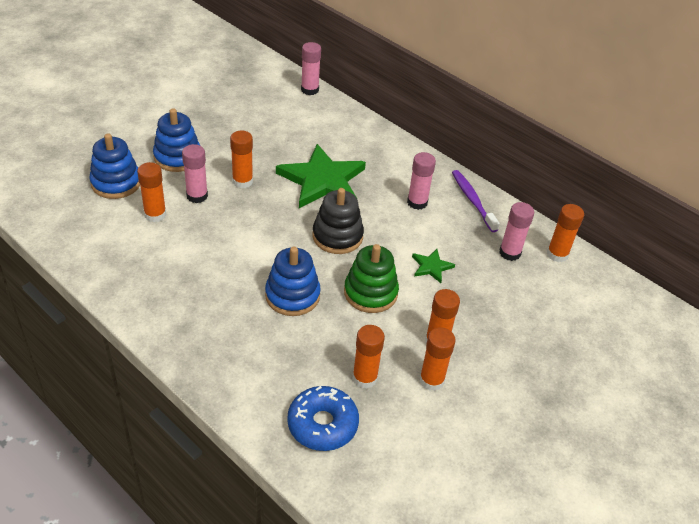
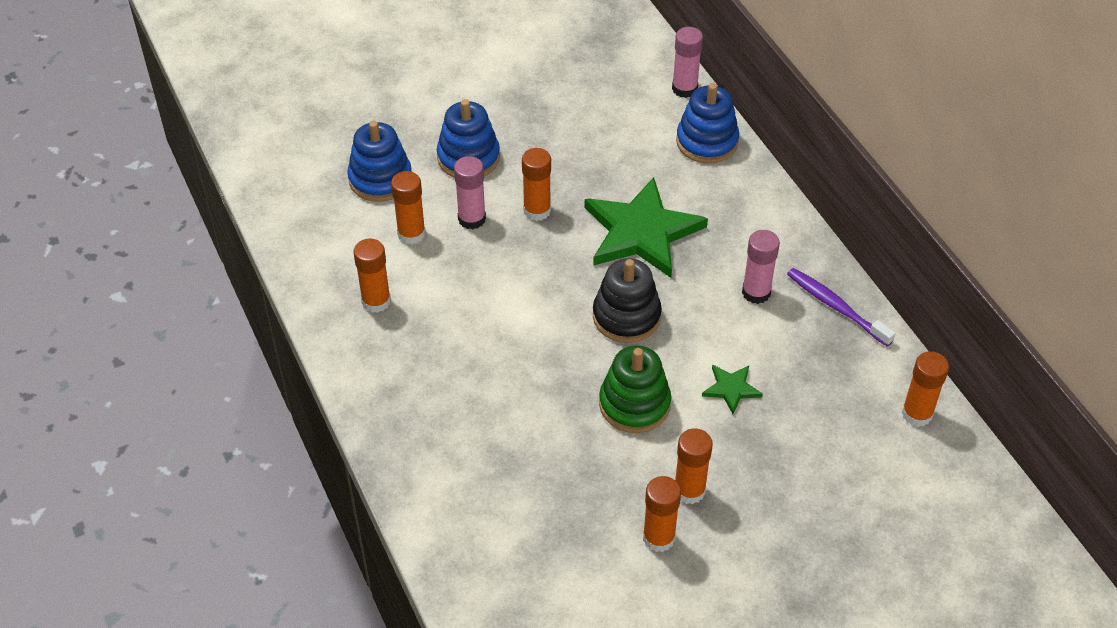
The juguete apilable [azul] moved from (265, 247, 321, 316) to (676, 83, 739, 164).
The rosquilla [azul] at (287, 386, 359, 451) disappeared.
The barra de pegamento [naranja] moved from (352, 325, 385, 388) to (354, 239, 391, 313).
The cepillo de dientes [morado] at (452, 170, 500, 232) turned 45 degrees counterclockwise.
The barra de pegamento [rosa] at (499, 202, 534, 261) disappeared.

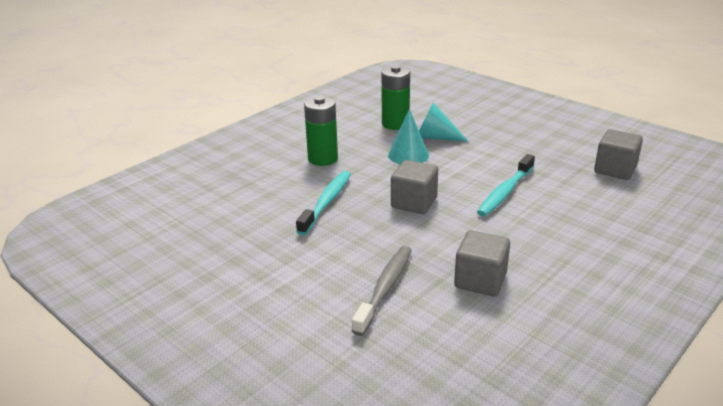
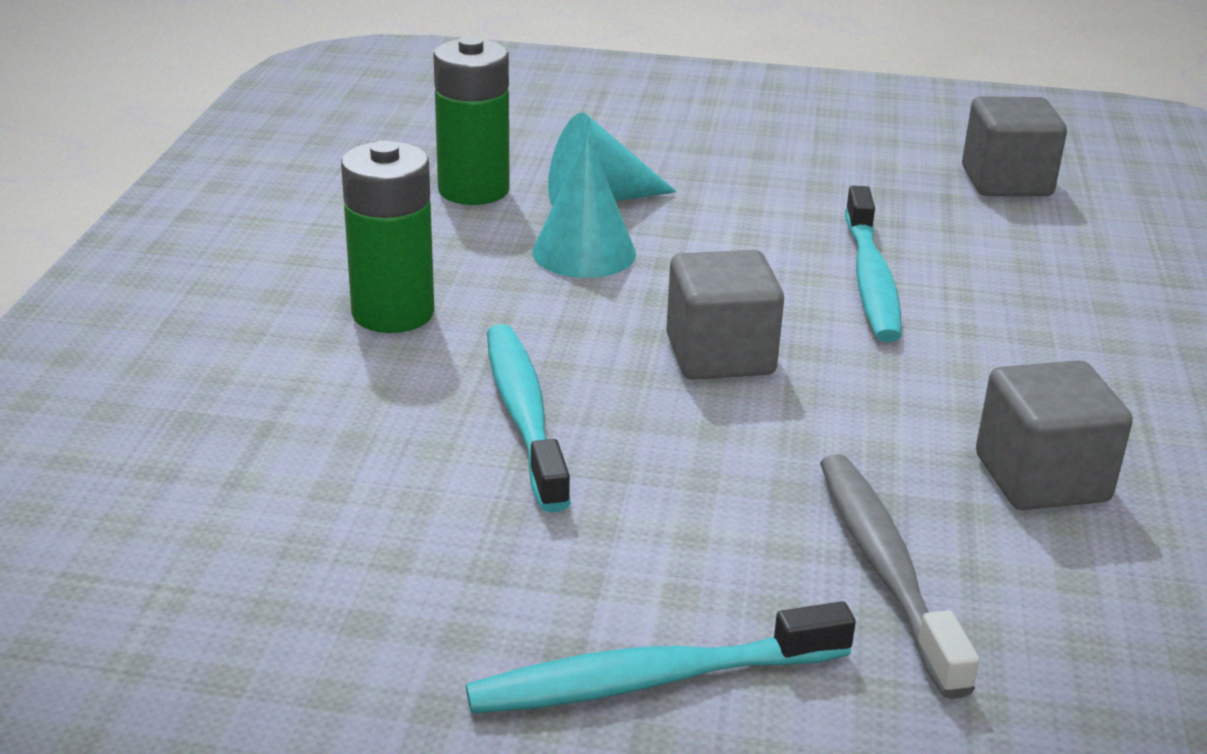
The cepillo de dientes [turquesa] at (466, 601, 856, 714) appeared.

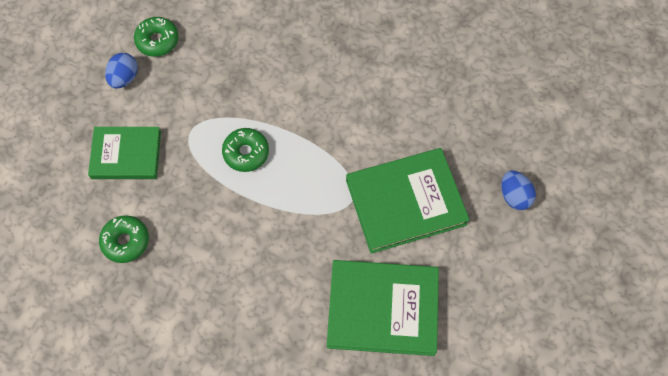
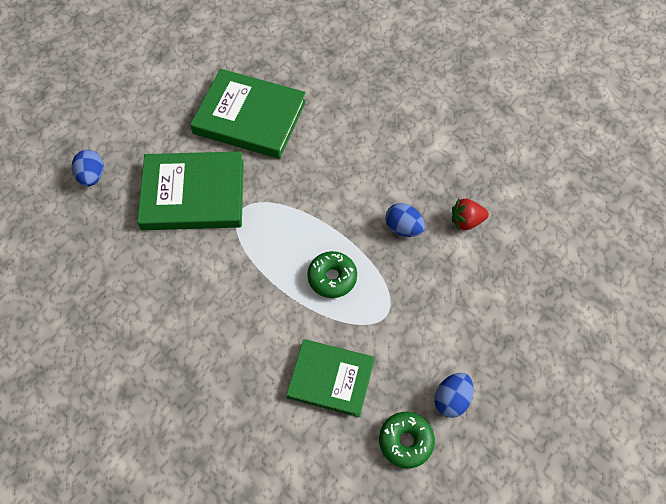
The libro [verde] moved from (88, 127, 161, 179) to (286, 339, 375, 417).
The rosquilla [verde] at (99, 215, 149, 263) was replaced by the fresa [rojo] at (452, 199, 489, 230).
The huevo [azul] at (385, 203, 425, 237) appeared.

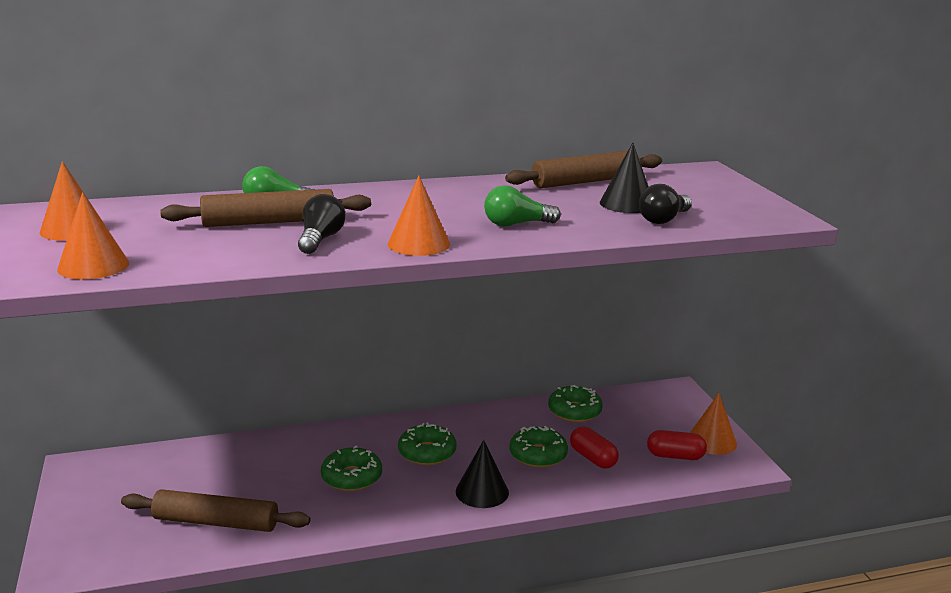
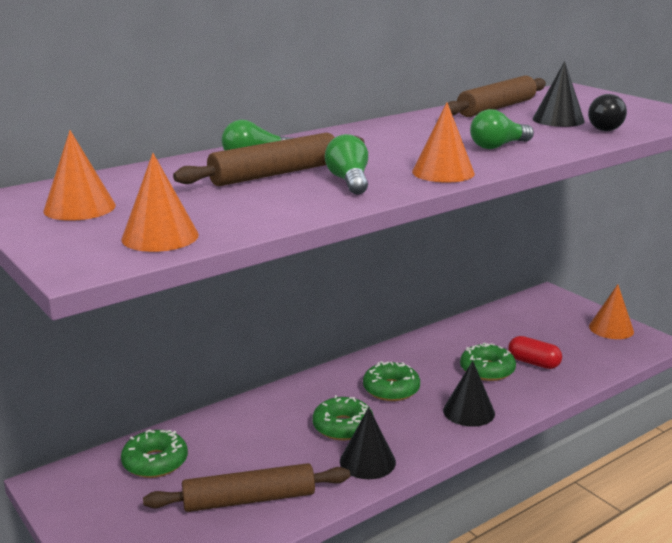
The bombilla [negro] at (298, 194, 345, 254) became the bombilla [verde] at (325, 134, 368, 195).
The rosquilla [verde] moved from (548, 385, 603, 422) to (121, 429, 188, 478).
The cápsula [rojo] at (647, 430, 707, 460) disappeared.
The cono [negro] at (340, 407, 396, 479) appeared.

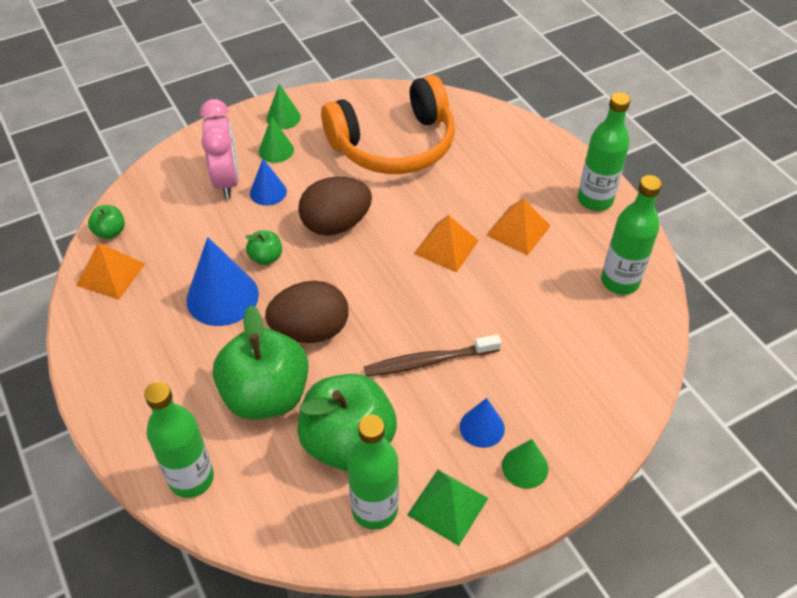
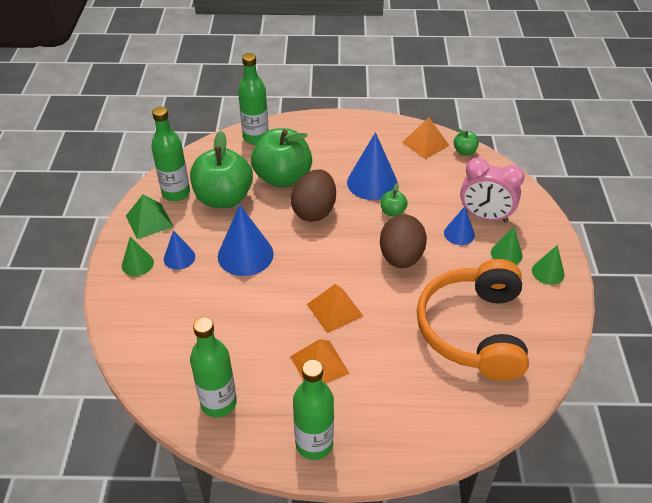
The cepillo de dientes [marrón] at (364, 335, 501, 376) was replaced by the cono [azul] at (218, 204, 274, 276).

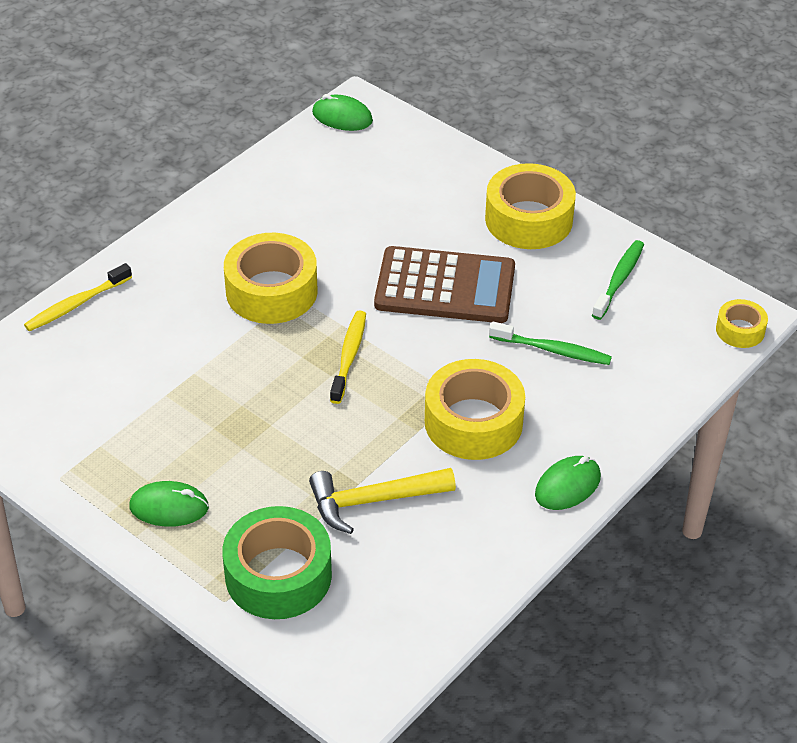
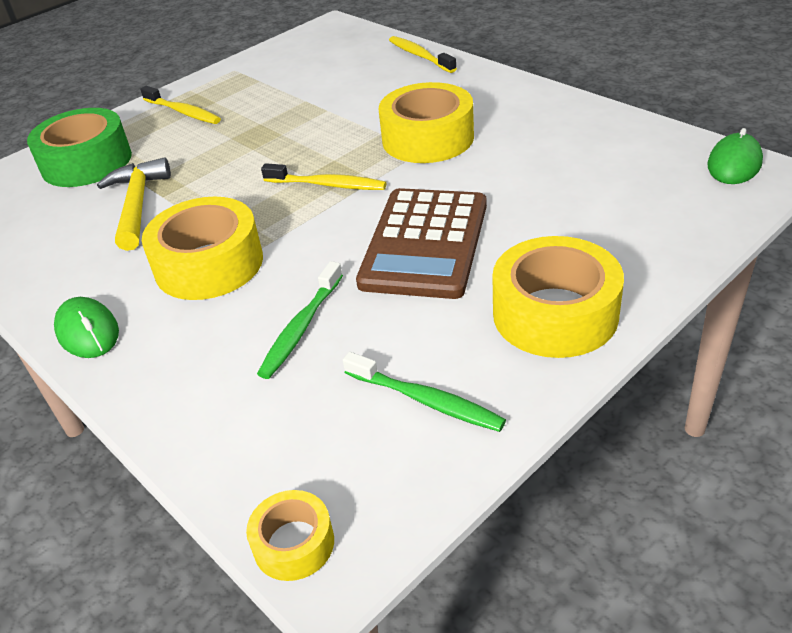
The ratón [verde] at (129, 481, 209, 527) was replaced by the cepillo de dientes [amarillo] at (140, 86, 221, 124).

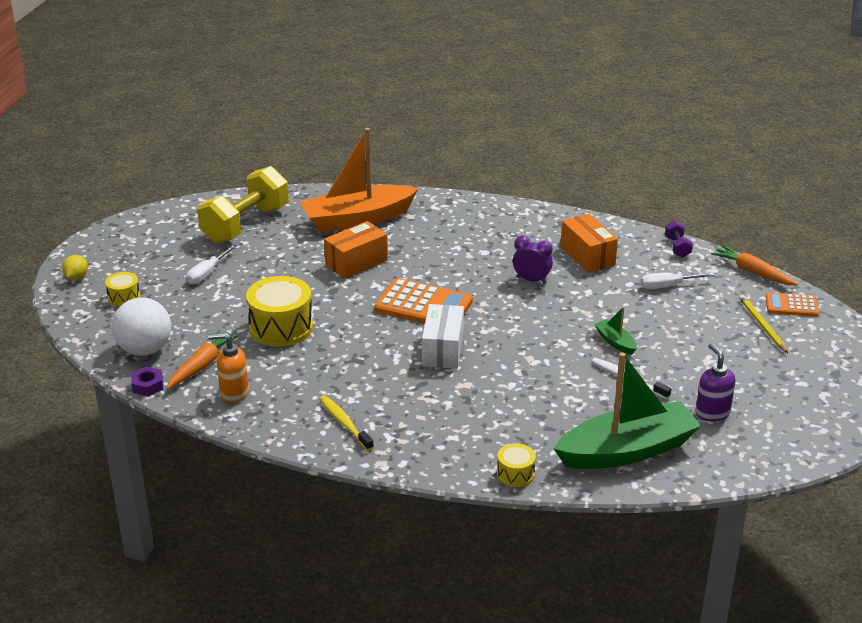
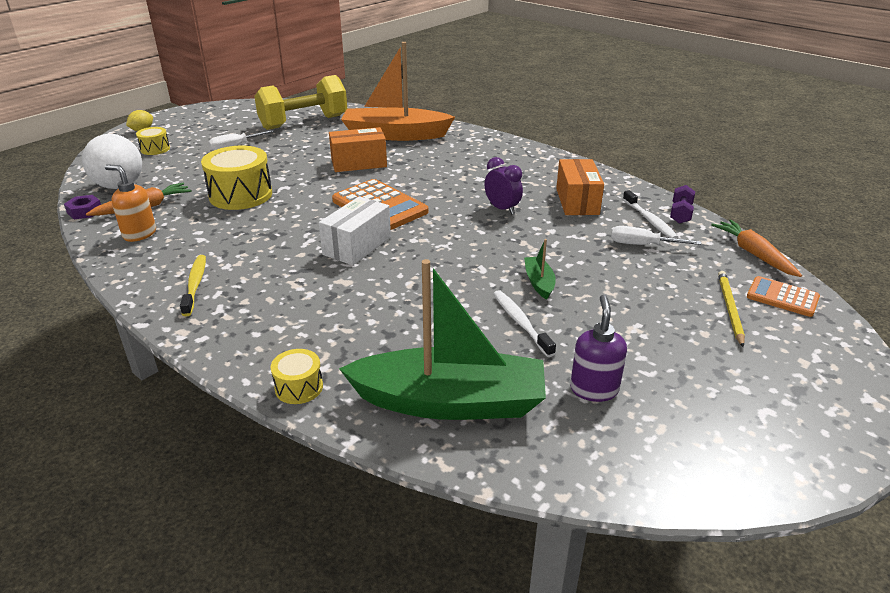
The cepillo de dientes [blanco] at (623, 190, 678, 239) appeared.

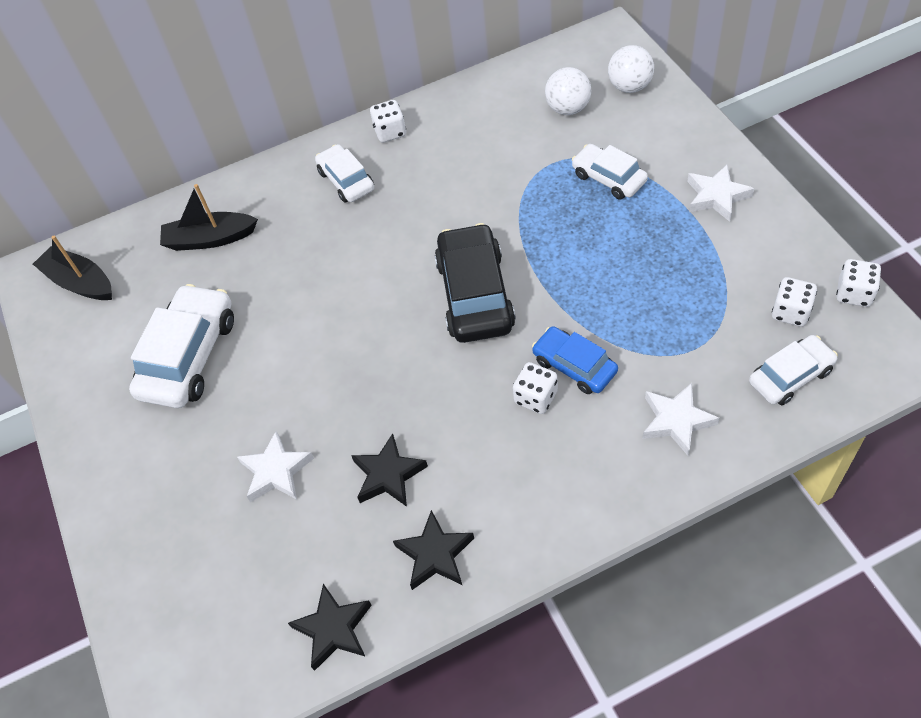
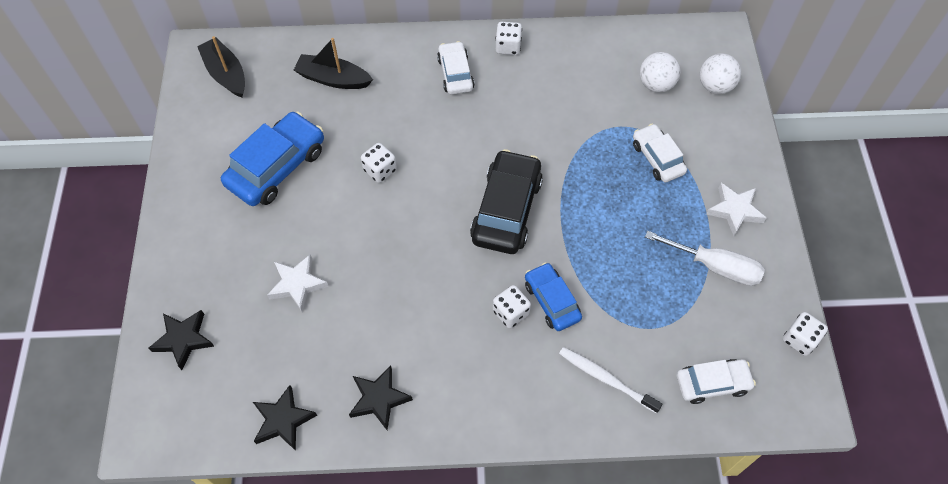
The coche [blanco] at (129, 284, 234, 408) became the coche [azul] at (221, 111, 324, 206).
The estrella [negro] moved from (351, 433, 428, 507) to (149, 310, 214, 370).
The estrella [blanco] at (643, 383, 720, 456) was replaced by the cepillo de dientes [blanco] at (559, 347, 663, 414).
The dado [blanco] moved from (772, 277, 817, 327) to (361, 143, 397, 183).
The destornillador [blanco] at (645, 231, 765, 286) appeared.

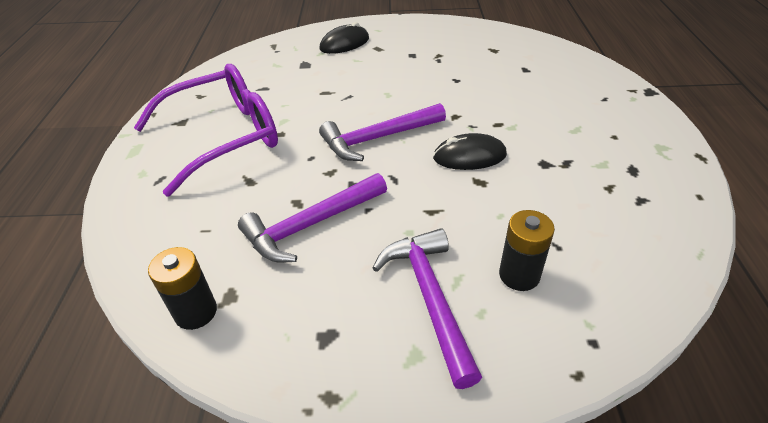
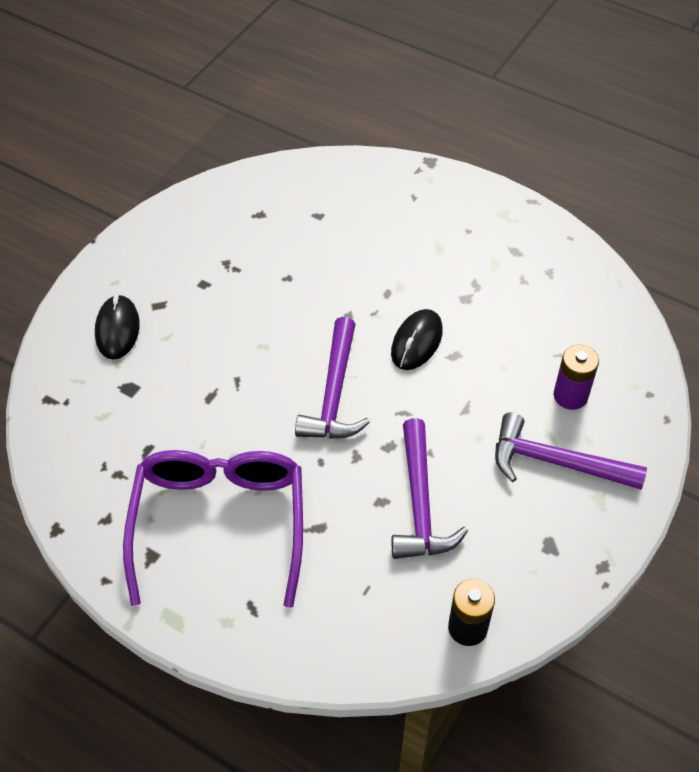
The pila [negro] at (499, 210, 555, 291) became the pila [morado] at (554, 345, 599, 410).

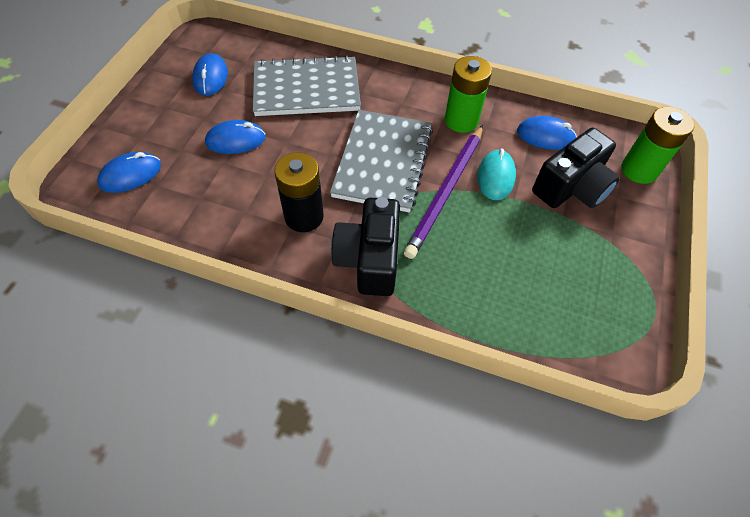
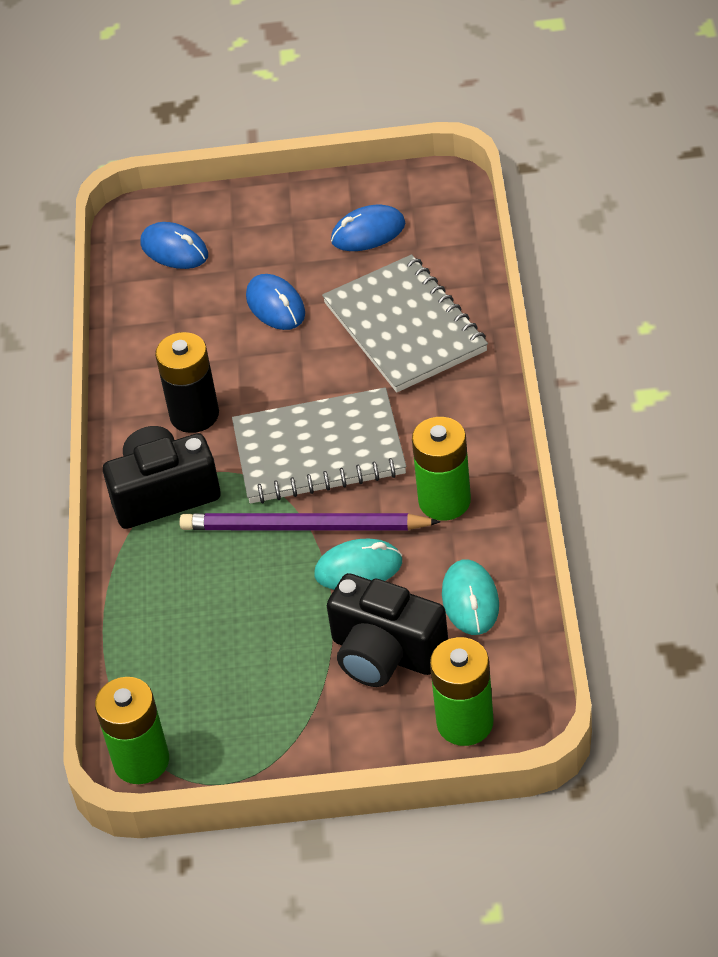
The ratón [azul] at (517, 116, 577, 150) became the ratón [turquesa] at (442, 560, 499, 635).
The pila [verde] at (95, 677, 169, 784) appeared.

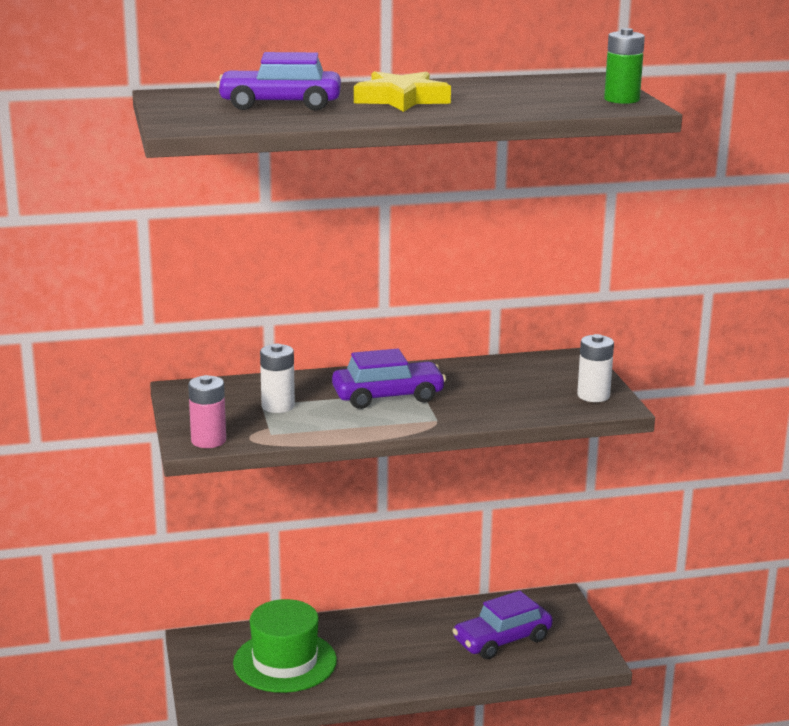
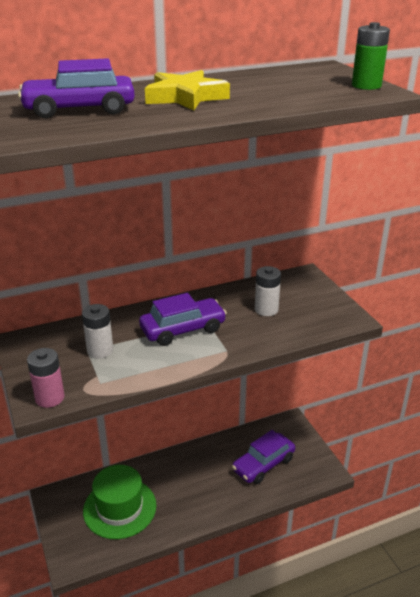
The pila [blanco] moved from (577, 334, 614, 402) to (255, 266, 281, 316).

